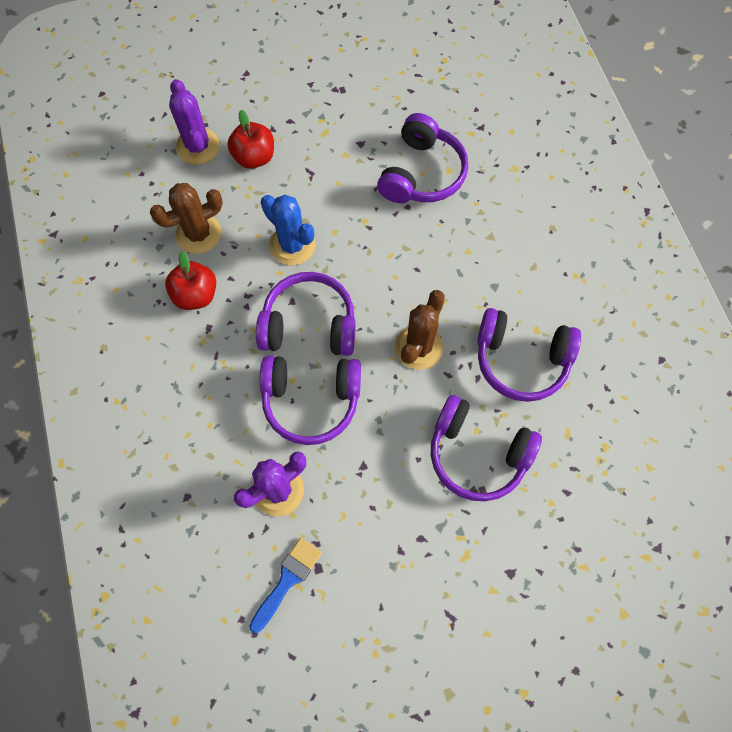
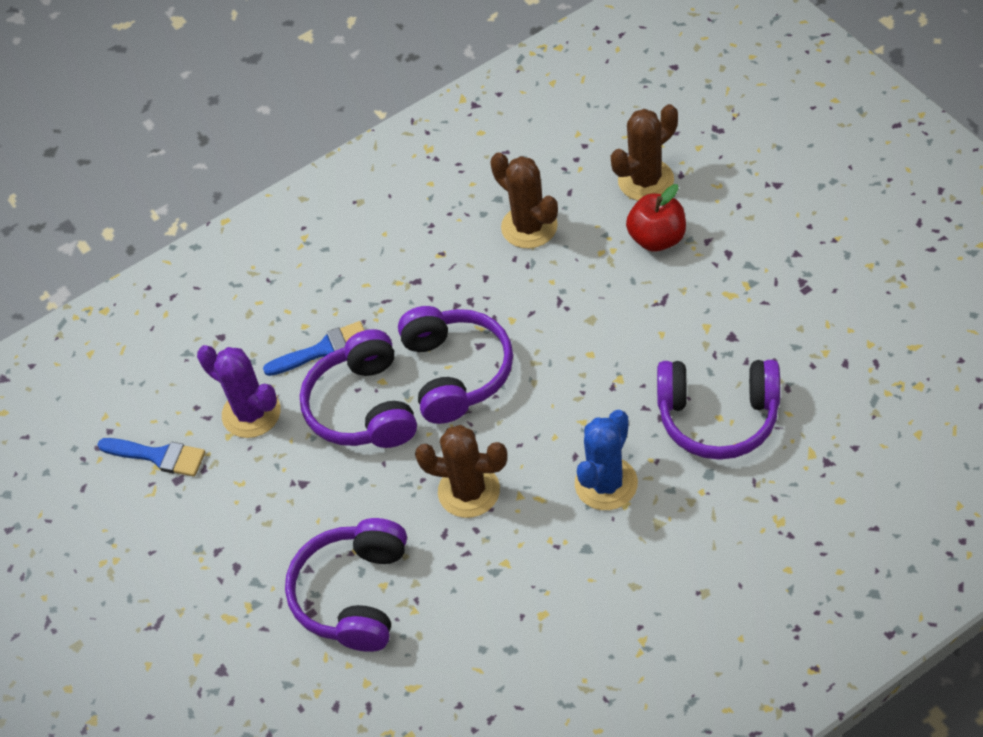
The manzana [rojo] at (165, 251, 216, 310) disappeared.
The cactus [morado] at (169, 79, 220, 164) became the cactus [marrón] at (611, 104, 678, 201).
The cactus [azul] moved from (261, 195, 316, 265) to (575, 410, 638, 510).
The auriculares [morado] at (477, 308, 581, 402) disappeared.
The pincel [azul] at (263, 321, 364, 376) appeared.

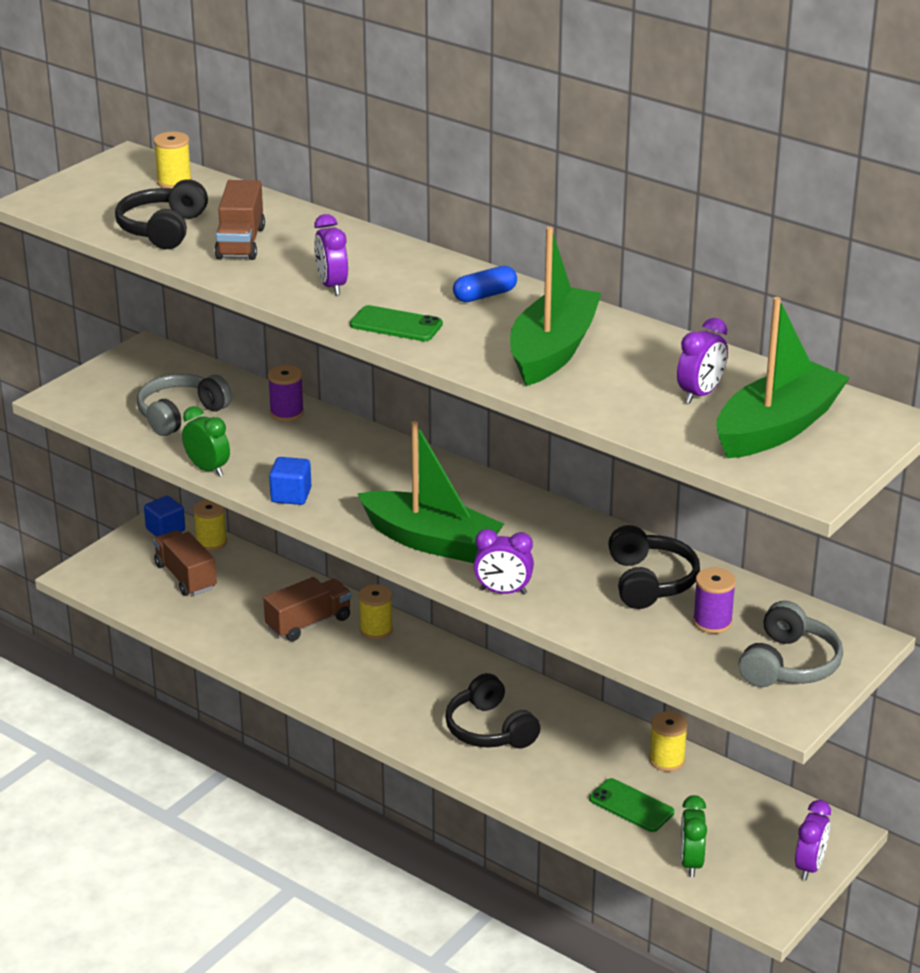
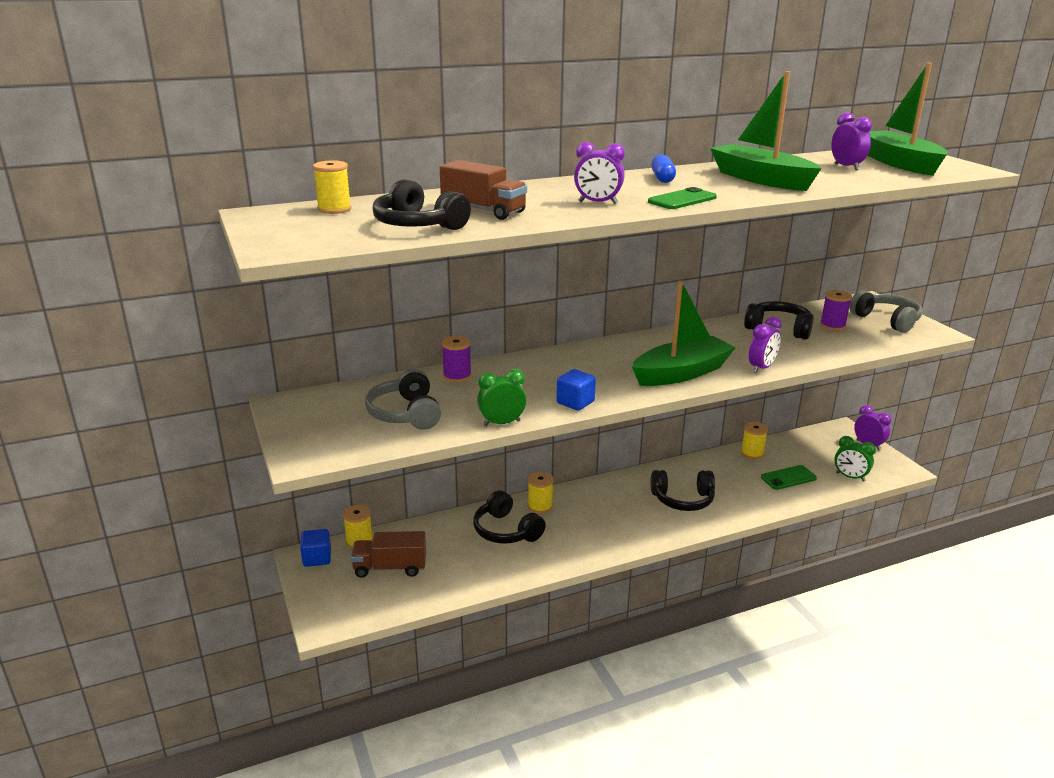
The camión [marrón] at (263, 577, 351, 641) was replaced by the auriculares [negro] at (473, 490, 546, 544).

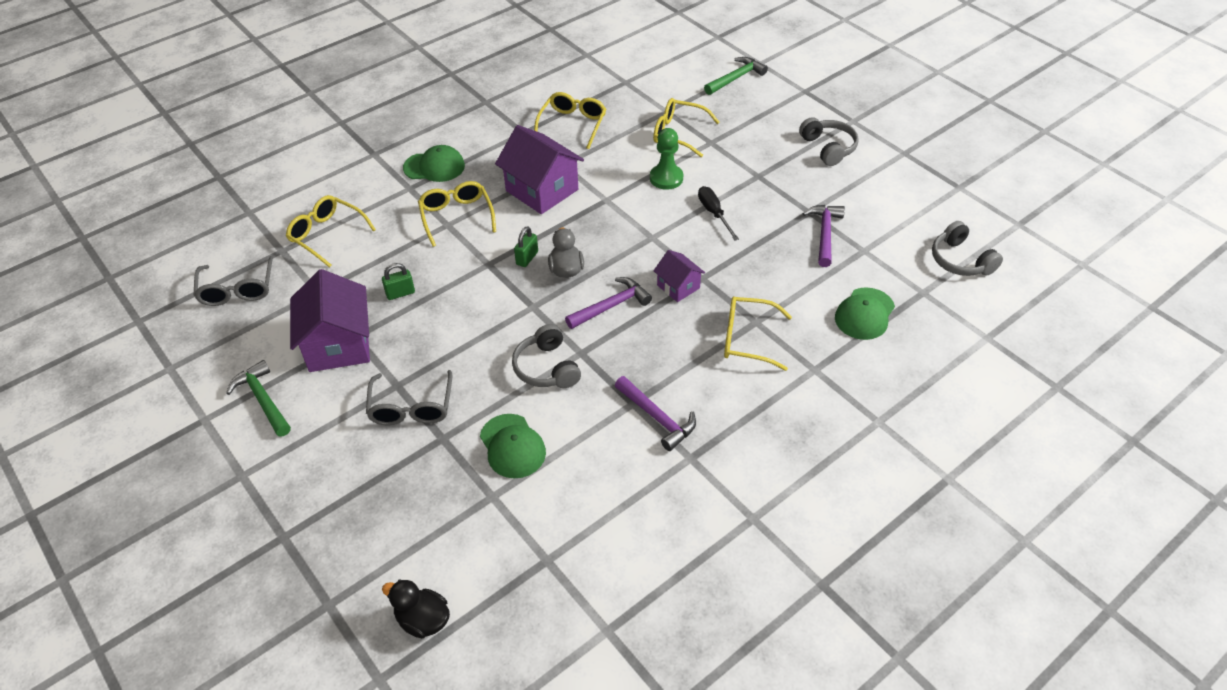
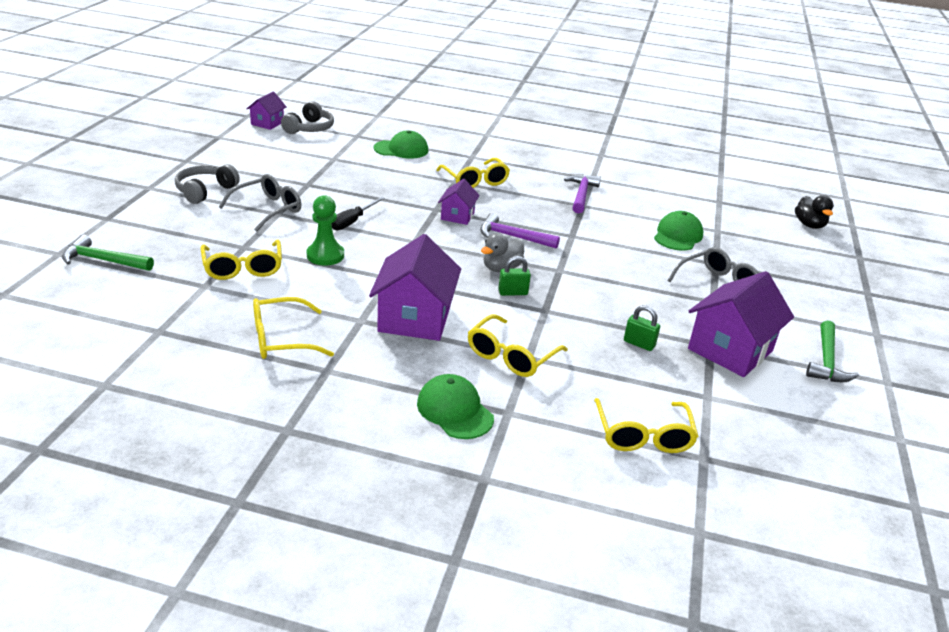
The gafas [gris] moved from (194, 256, 273, 306) to (219, 174, 301, 232).
The auriculares [gris] at (512, 324, 581, 388) disappeared.
The martillo [morado] at (803, 205, 845, 267) disappeared.
The casa [morado] at (247, 91, 286, 130) appeared.

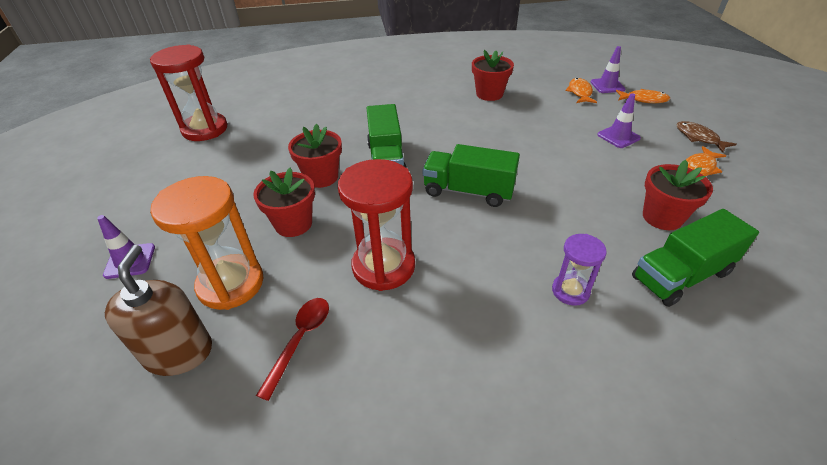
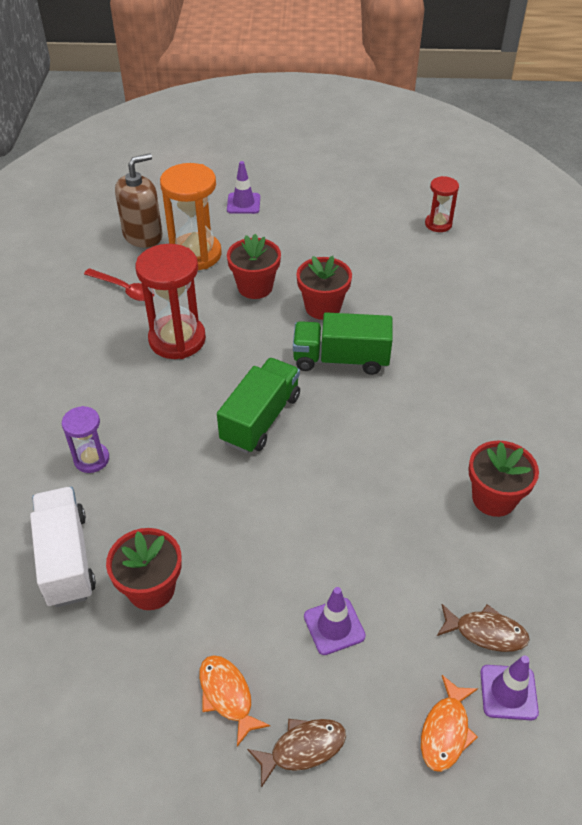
The dispensador de jabón [marrón] at (105, 245, 212, 376) turned 45 degrees counterclockwise.
The reloj de arena [rojo] at (150, 45, 227, 141) changed to 0.55 times the size.
The pez [naranja] at (566, 78, 597, 103) became the pez [marrón] at (437, 604, 530, 652).
The camión [verde] at (632, 209, 759, 307) became the camión [blanco] at (30, 487, 96, 607).

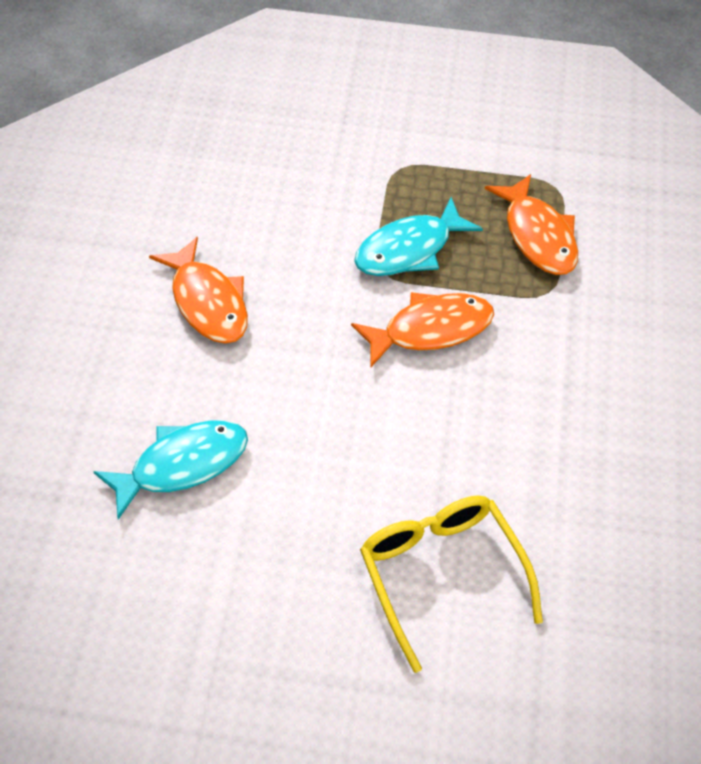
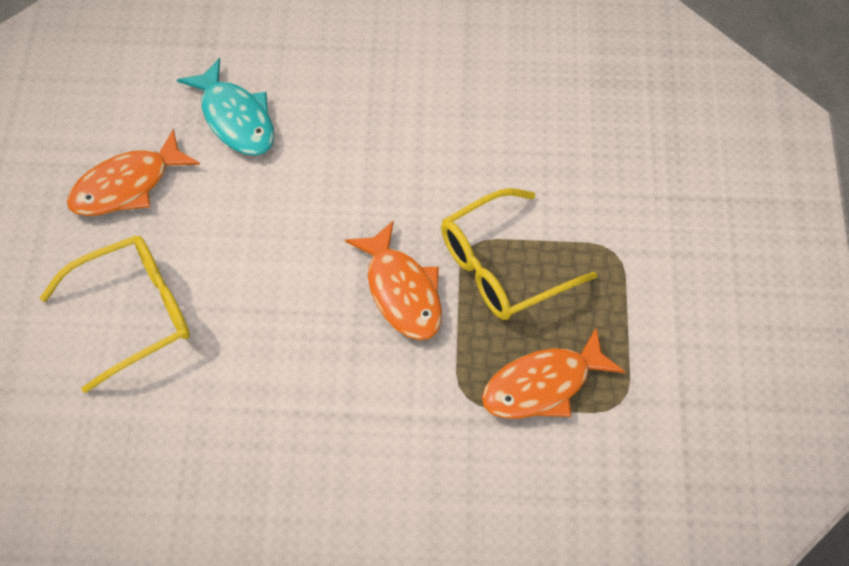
The pez [naranja] moved from (149, 237, 248, 343) to (67, 129, 200, 216).
The pez [turquesa] at (354, 197, 483, 276) was replaced by the gafas [amarillo] at (441, 188, 597, 320).

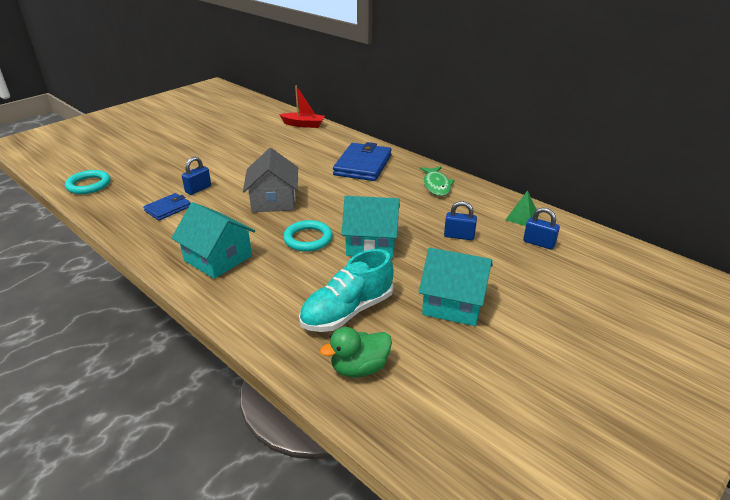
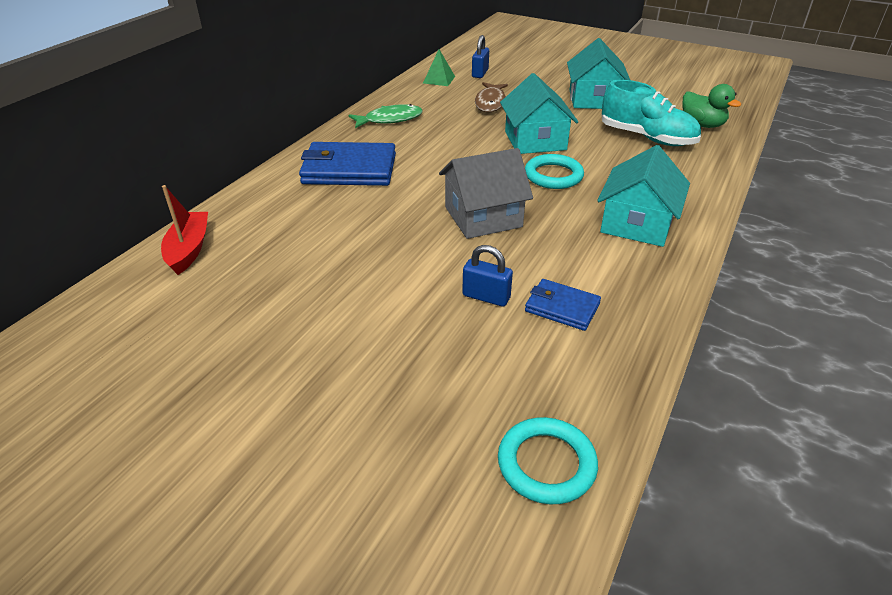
The candado [azul] at (444, 201, 477, 240) was replaced by the pez [marrón] at (475, 82, 508, 112).

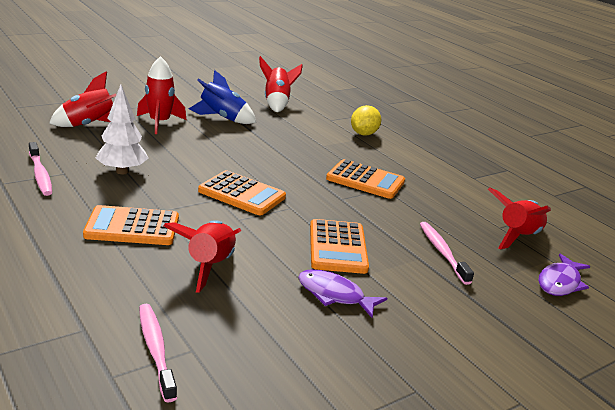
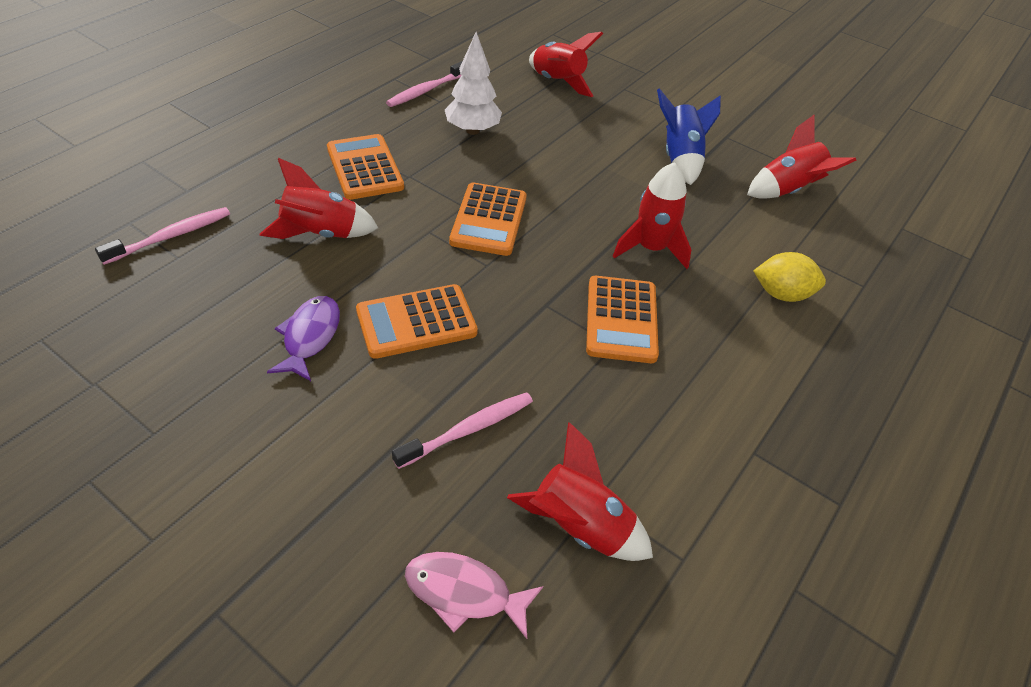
The cohete [rojo] moved from (137, 56, 186, 134) to (613, 162, 691, 269).
The pez [morado] at (538, 253, 591, 296) became the pez [rosa] at (405, 552, 543, 639).

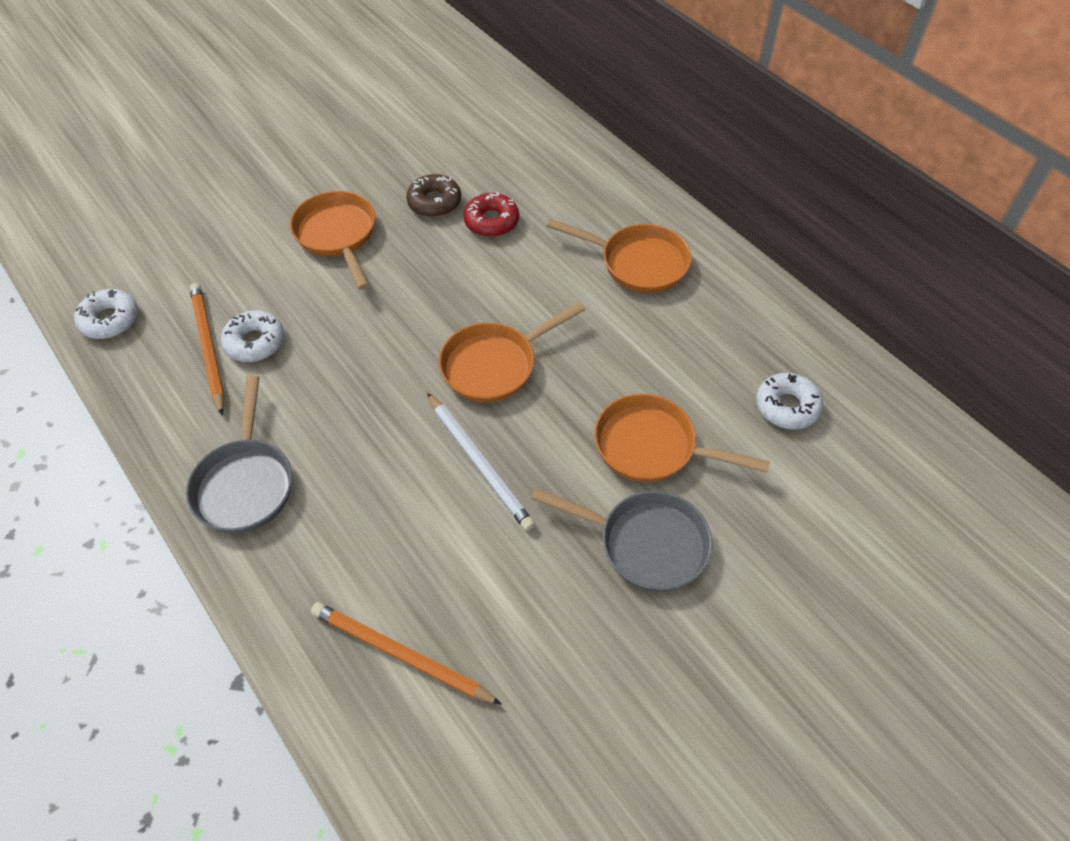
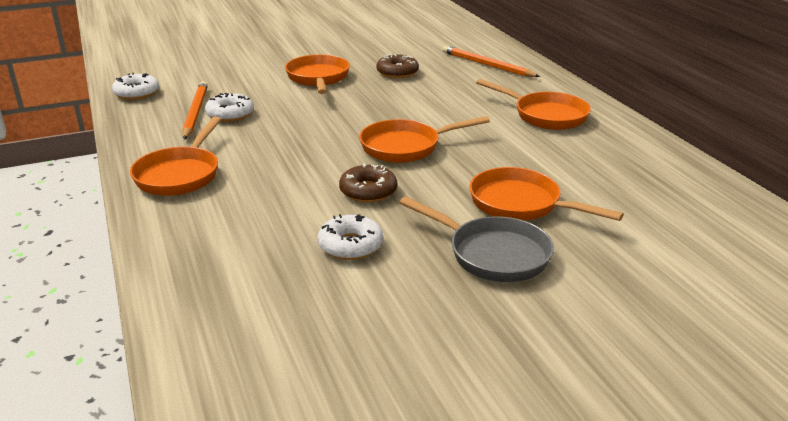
The sartén [gris] at (186, 376, 292, 533) became the sartén [naranja] at (130, 117, 221, 196).
The lápiz [naranja] moved from (311, 602, 502, 705) to (443, 46, 540, 77).
The lápiz [blanco] at (427, 393, 535, 531) was replaced by the rosquilla [marrón] at (339, 164, 397, 203).
The rosquilla [rojo] at (463, 192, 519, 237) disappeared.
The rosquilla [blanco] moved from (756, 373, 823, 430) to (318, 214, 383, 260).

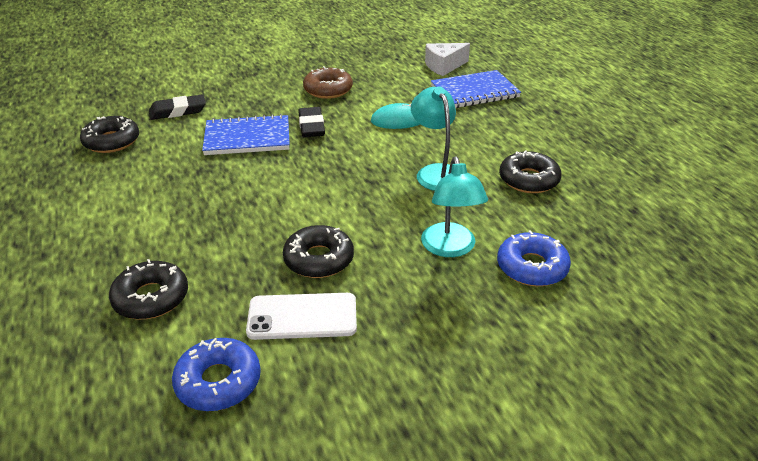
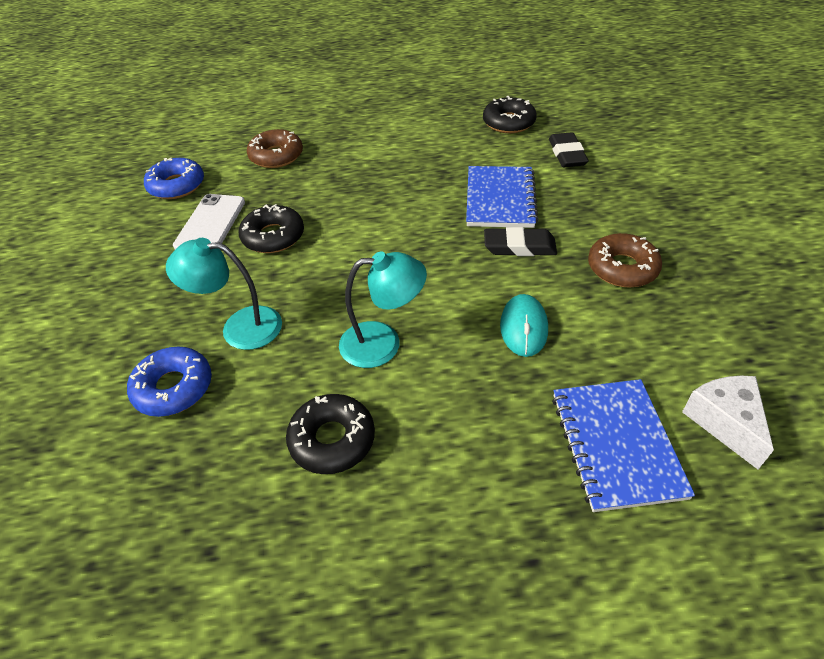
The rosquilla [negro] at (109, 259, 188, 320) became the rosquilla [marrón] at (247, 129, 303, 168).

